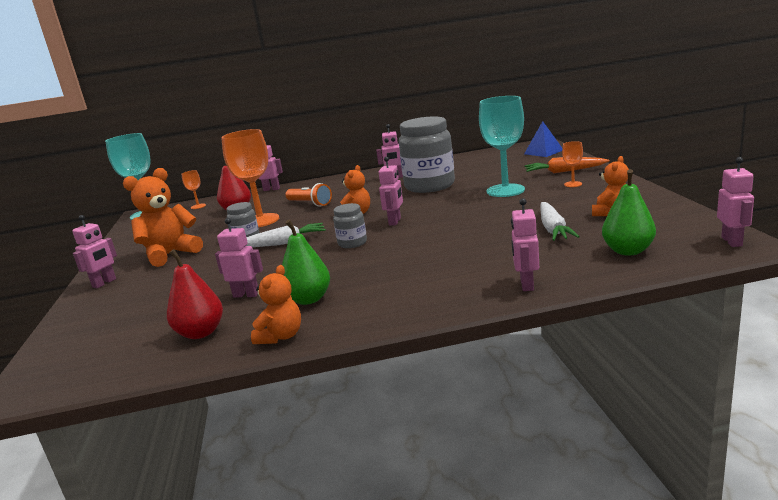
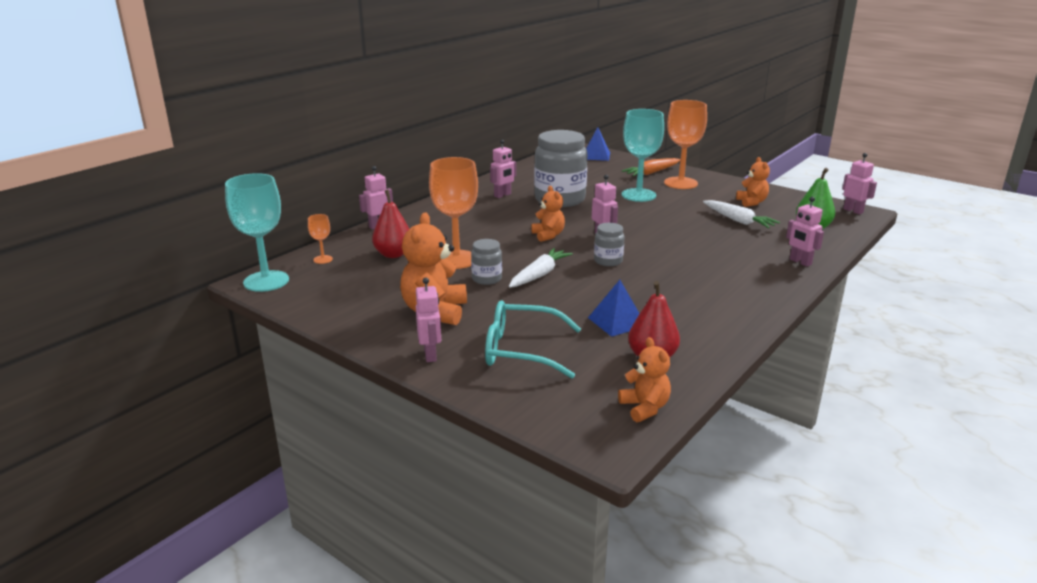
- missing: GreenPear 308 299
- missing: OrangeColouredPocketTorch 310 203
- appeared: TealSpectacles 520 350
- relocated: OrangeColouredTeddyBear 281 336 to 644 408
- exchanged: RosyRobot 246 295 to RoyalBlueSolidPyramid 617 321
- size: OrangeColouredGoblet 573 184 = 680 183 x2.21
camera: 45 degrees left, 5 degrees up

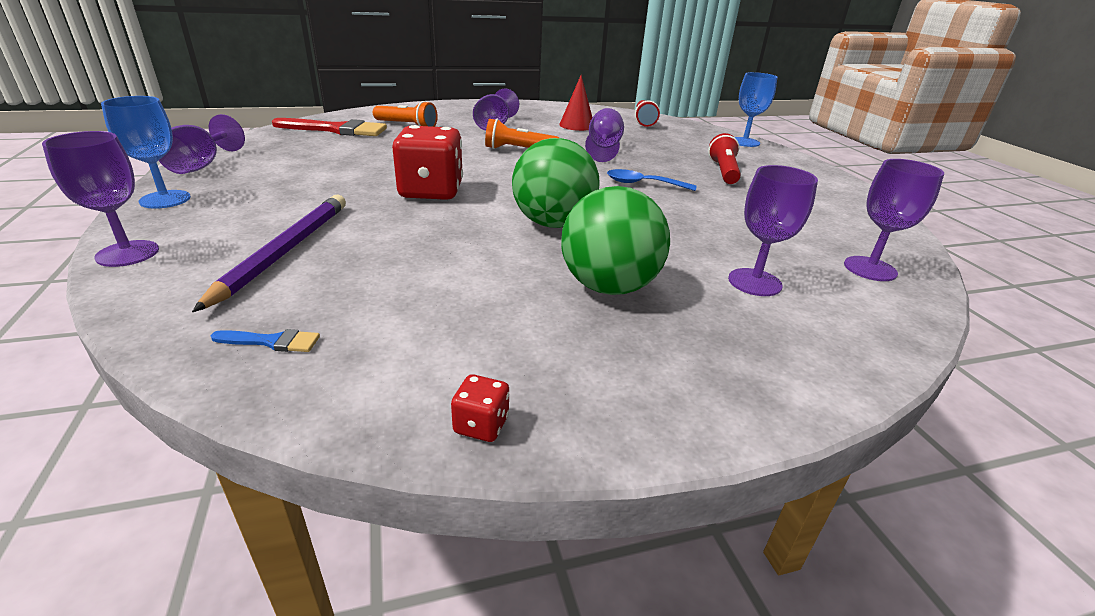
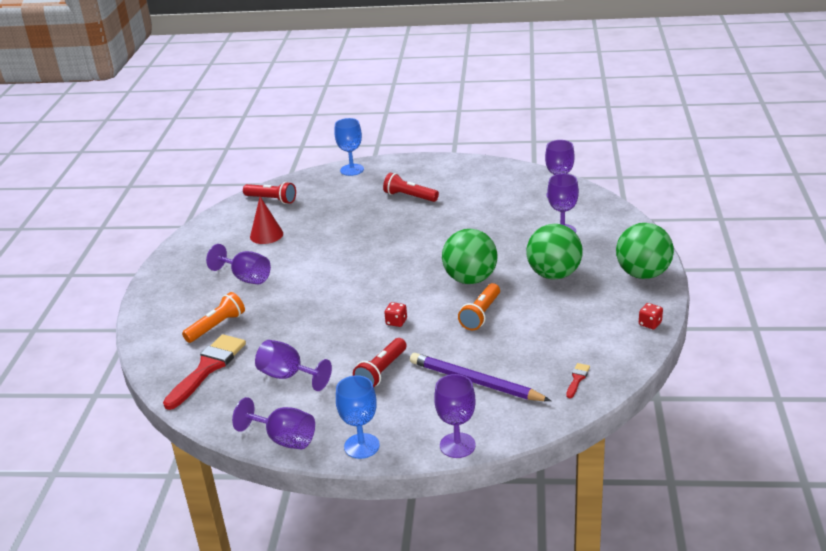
- missing: RoyalBlueTeaspoon 643 184
- appeared: RedPocketTorch 381 371
- appeared: GreenPlayBall 643 274
- relocated: OrangeColouredPocketTorch 518 150 to 481 314
- relocated: RoyalPurpleGoblet 603 148 to 288 376
- colour: RoyalBluePaintbrush 272 342 to RedPaintbrush 577 379
- size: RedDie 431 191 = 396 322 x0.41
camera: 65 degrees left, 0 degrees up

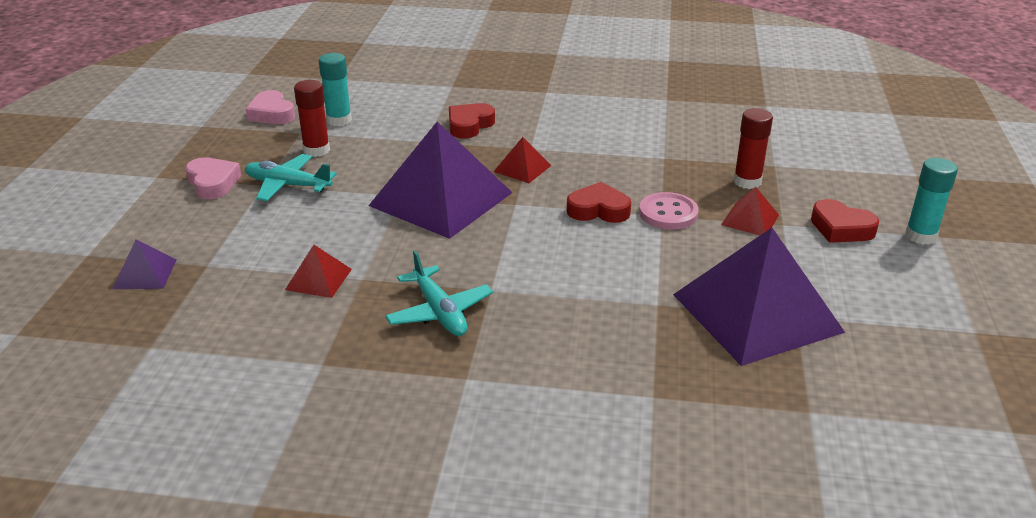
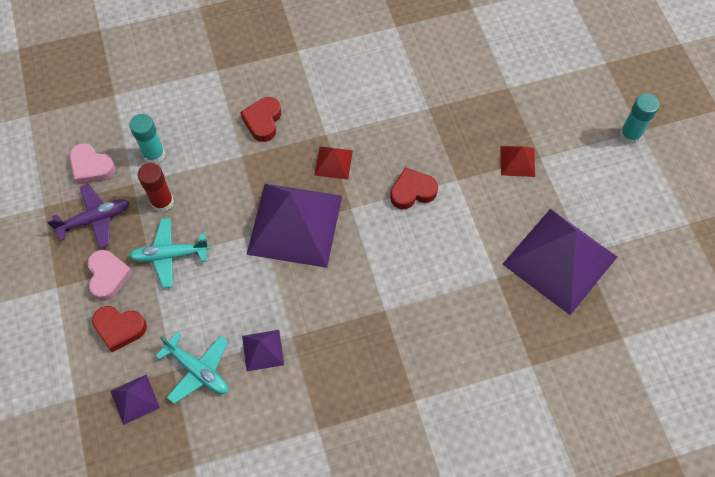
- missing: RosyShirtButton 668 213
- missing: RedStickOfGlue 747 182
- appeared: RoyalPurplePlane 95 219
- relocated: TealPlane 439 312 to 198 370
- relocated: RedHeartShape 841 228 to 119 328
- colour: RedSolidPyramid 318 279 to RoyalPurpleSolidPyramid 263 350
- spun: RosyHeartShape 213 183 = 108 276 45 degrees clockwise
camera: 25 degrees left, 30 degrees up

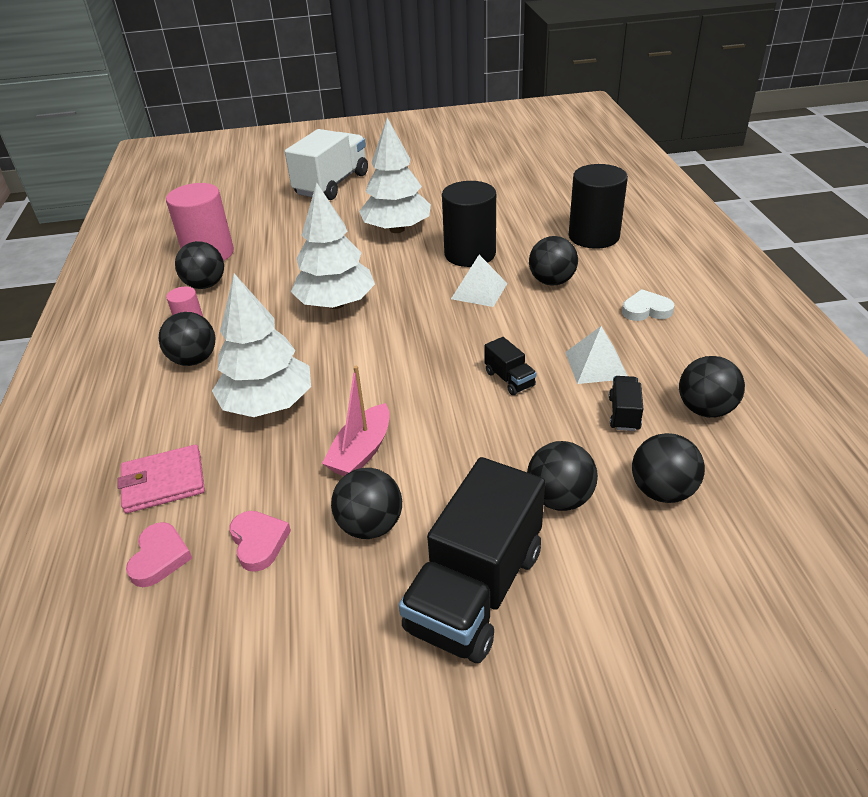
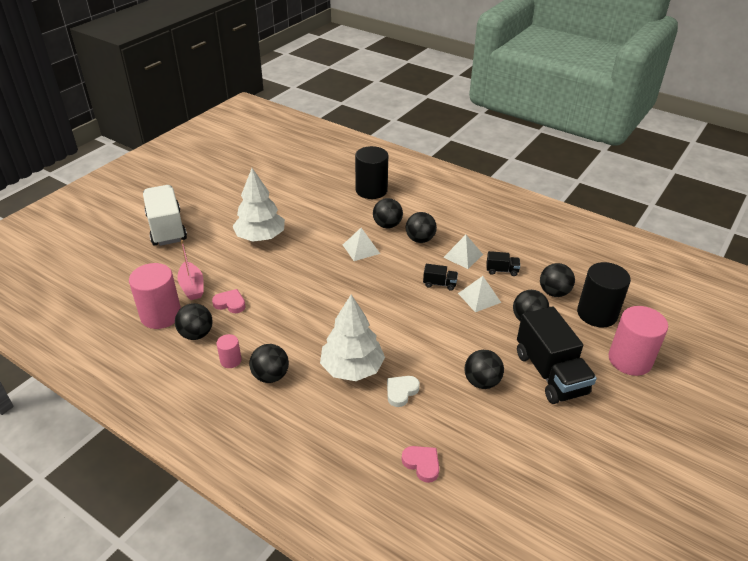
- missing: RosyBillfold 164 482
- missing: SnowWhiteFirTree 336 304
- appeared: SnowWhiteSolidPyramid 479 297
- appeared: RosySolidCylinder 630 360
- relocated: RosyHeartShape 259 542 to 230 303
- relocated: RosyBoat 361 452 to 192 287
- relocated: JetBlackSolidCylinder 470 254 to 597 314
- relocated: SnowWhiteHeartShape 646 310 to 401 392
- relocated: JetBlackPlayBall 705 409 to 420 239
- spun: JetBlackLorry 624 413 = 502 270 135 degrees clockwise
camera: 50 degrees left, 0 degrees up

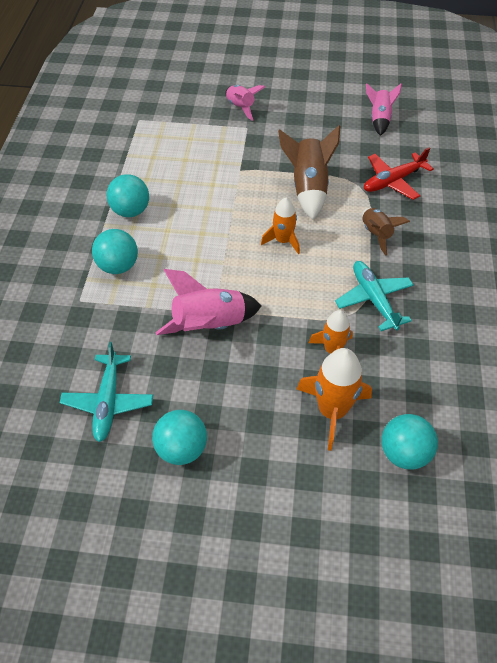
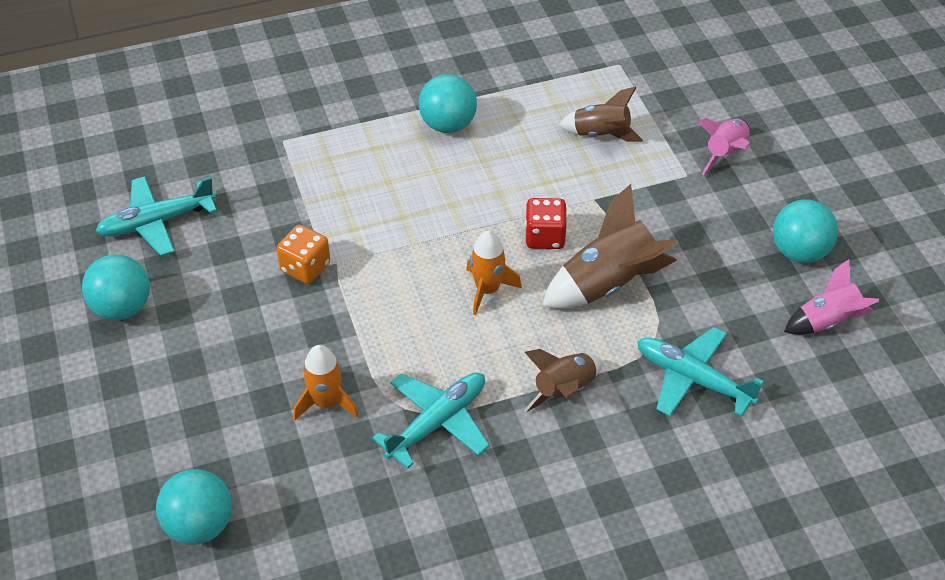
- missing: OrangeColouredRocket 332 411
- appeared: RedDie 545 237
- appeared: DarkBrownRocket 601 134
- relocated: TealPlayBall 118 266 to 799 252
- exchanged: RosyRocket 209 325 to OrangeColouredDie 305 267
- colour: RedPlane 393 181 to TealPlane 693 379
camera: 65 degrees right, 5 degrees down

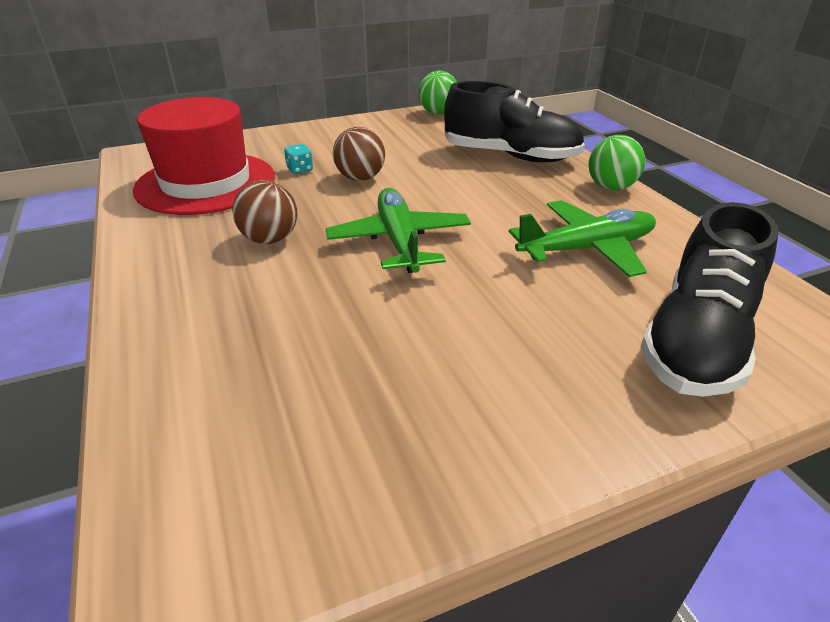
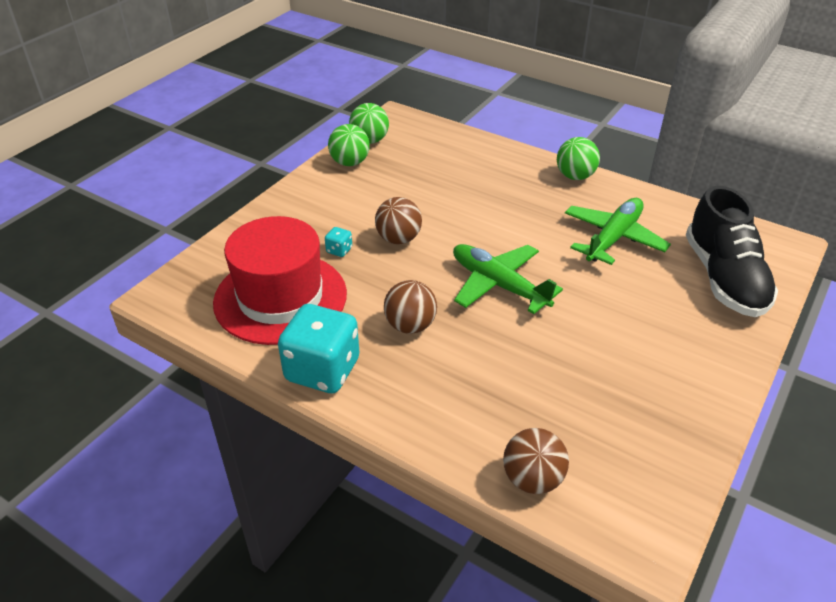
- missing: JetBlackSneaker 510 156
- appeared: TealDie 322 370
- appeared: GreenPlayBall 350 163
- appeared: DarkBrownPlayBall 532 479
camera: 35 degrees left, 5 degrees up

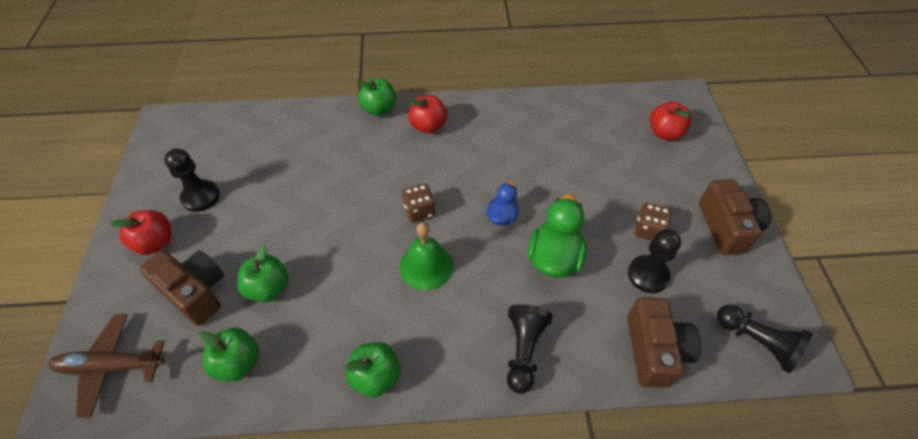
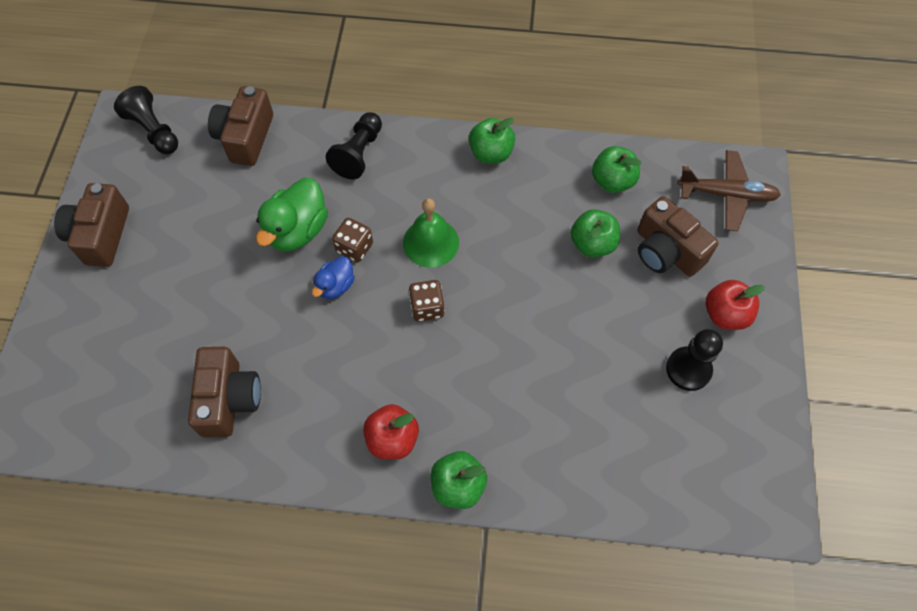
- missing: JetBlackPawn 648 275
- missing: RedToyApple 665 133
- appeared: DarkBrownCamera 229 399
- relocated: DarkBrownDie 648 230 to 354 248
camera: 170 degrees left, 10 degrees up

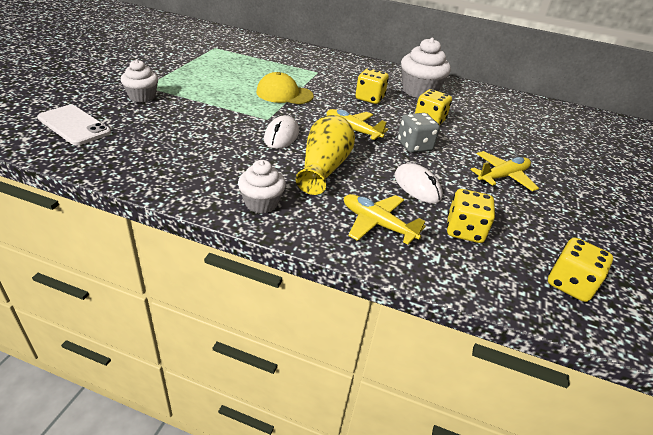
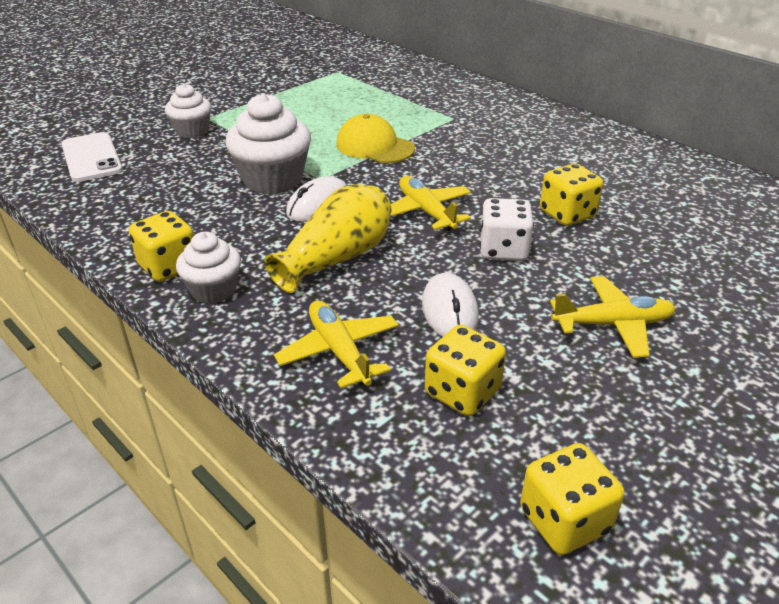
- relocated: GoldenDie 369 98 to 169 266
- relocated: SnowWhiteMuffin 419 91 to 273 180
- colour: GreyDie 414 146 to SnowWhiteDie 503 250
camera: 30 degrees right, 0 degrees up

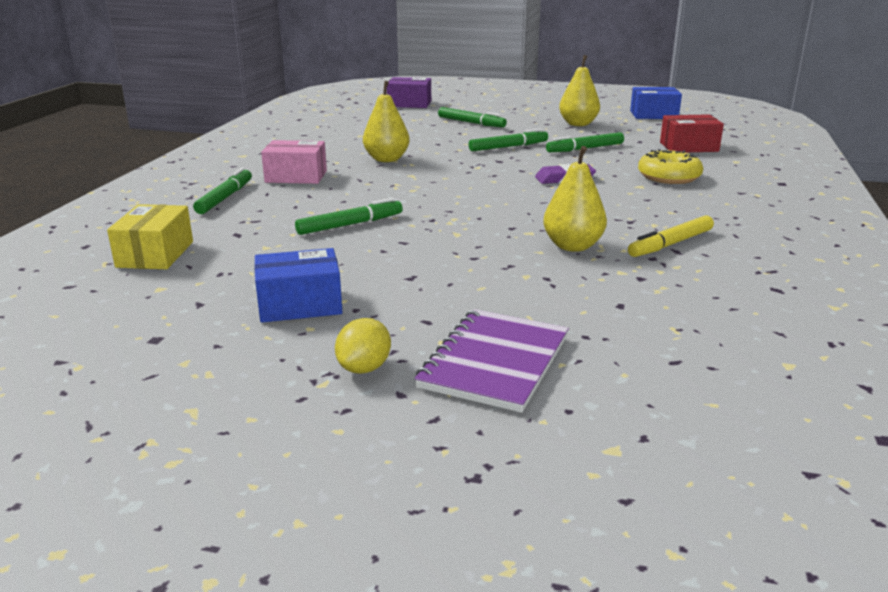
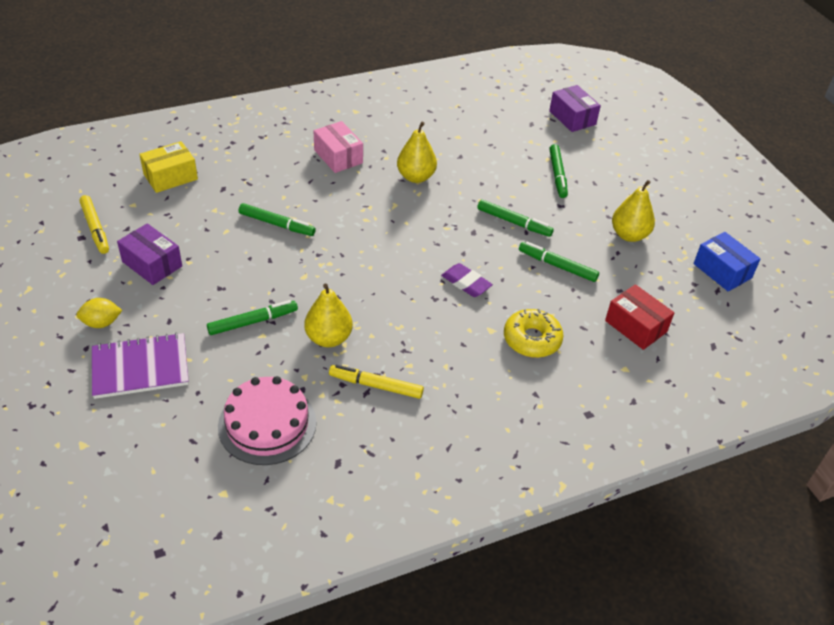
- appeared: GoldenFeltPen 95 228
- appeared: RosyCake 267 424
- relocated: GreenFeltPen 225 198 to 253 322
- colour: RoyalBluePackage 300 305 to RoyalPurplePackage 152 264
camera: 50 degrees right, 20 degrees up

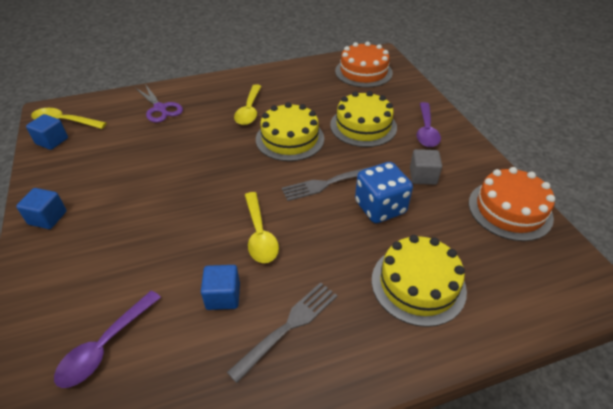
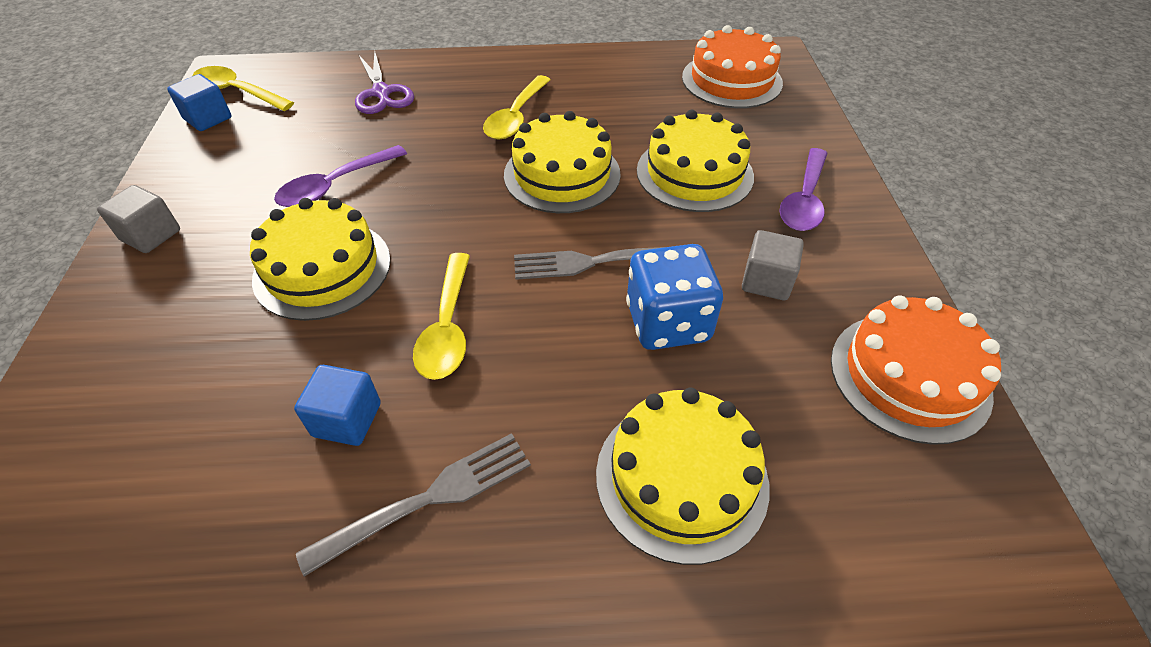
- appeared: GoldenCake 322 269
- relocated: RoyalPurpleTeaspoon 105 346 to 335 185
- colour: RoyalBlueSolidCube 48 218 to GreySolidCube 151 235
camera: 15 degrees right, 5 degrees up

